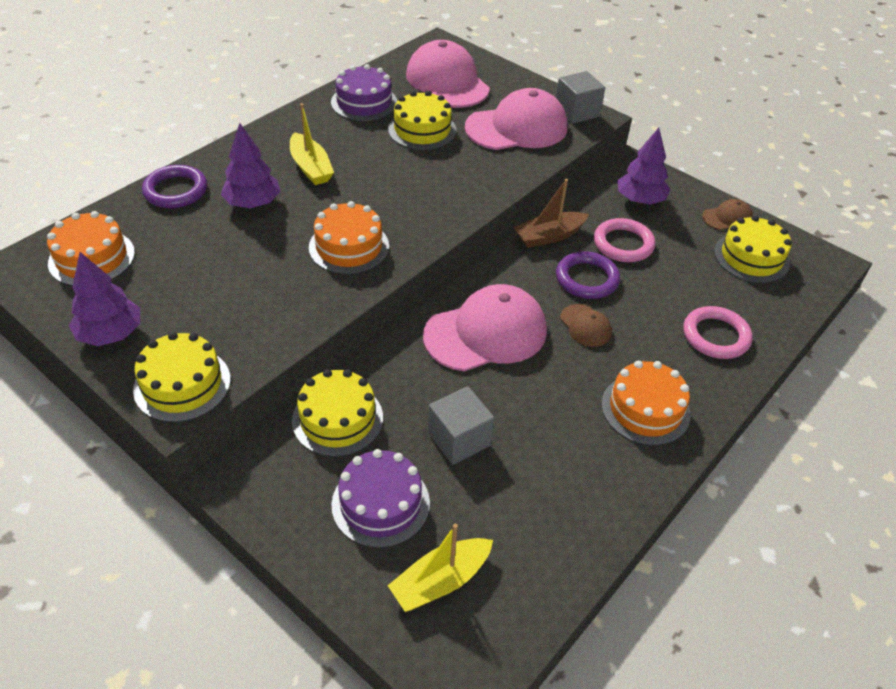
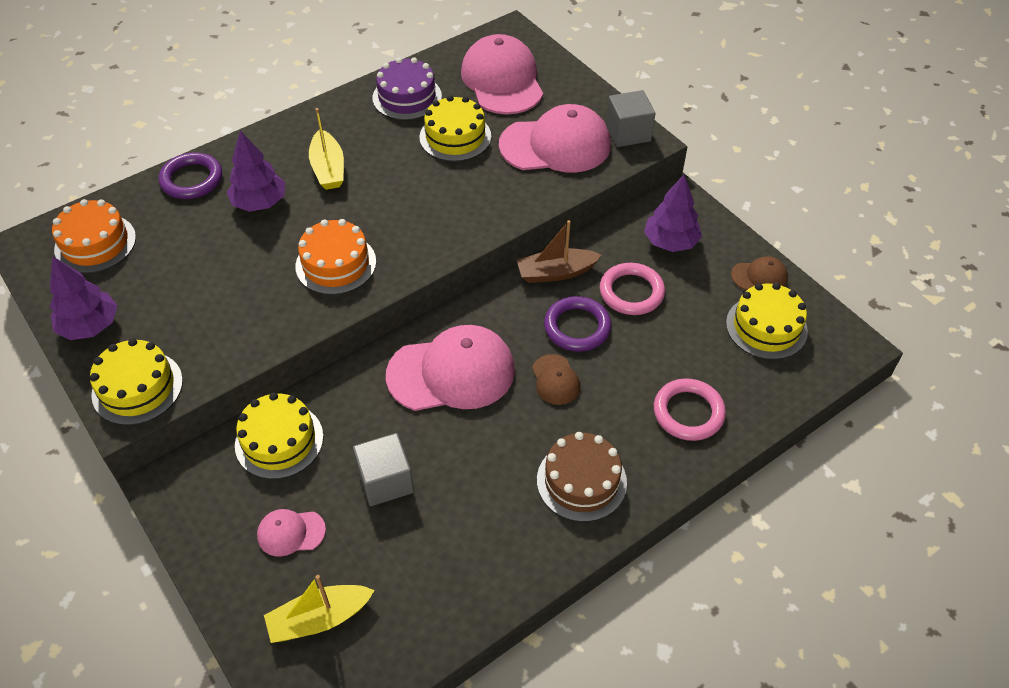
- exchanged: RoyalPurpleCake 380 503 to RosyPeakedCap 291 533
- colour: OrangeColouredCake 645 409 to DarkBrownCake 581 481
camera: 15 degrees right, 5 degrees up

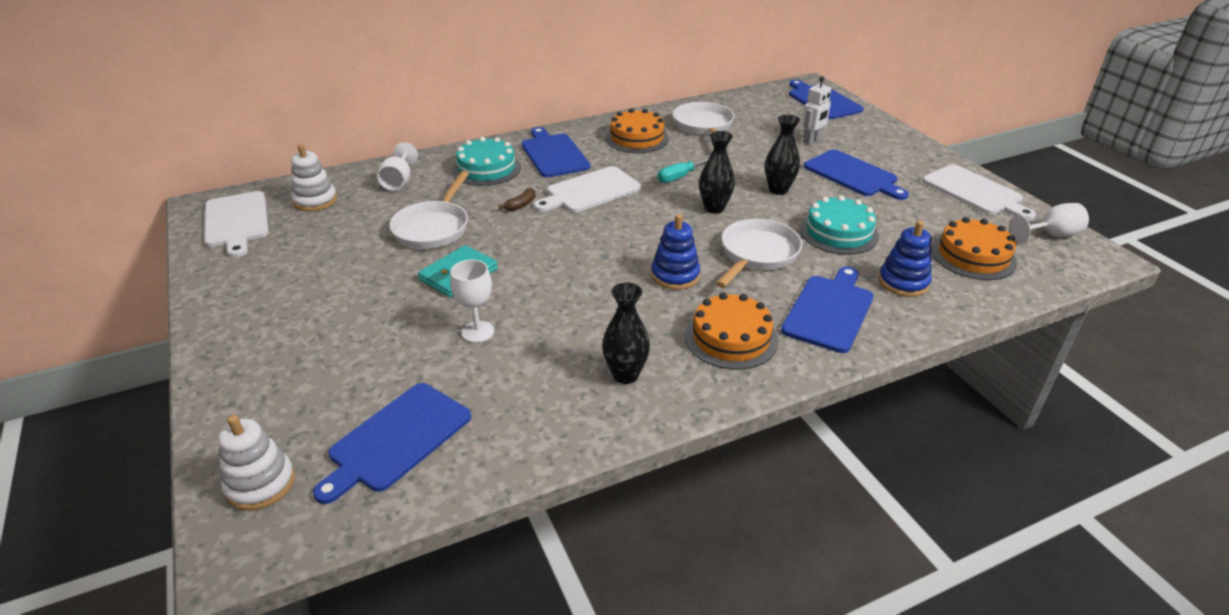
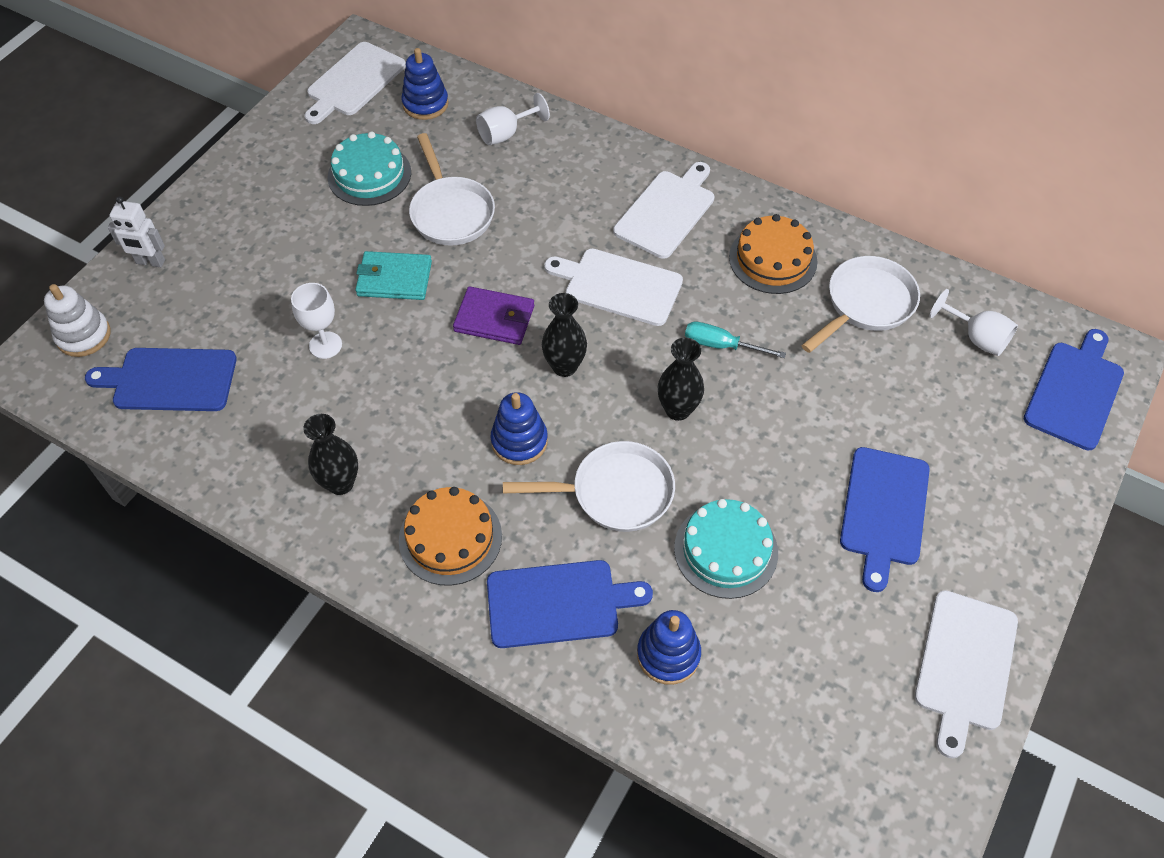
- missing: DarkBrownToyBanana 521 205
- missing: OrangeColouredCake 973 256
- appeared: RoyalPurpleBillfold 494 318
- relocated: TealCake 486 169 to 369 174
- relocated: JetBlackVase 778 190 to 564 366
- relocated: SnowWhiteRobot 811 141 to 150 262
- relocated: SnowWhiteGoblet 1051 235 to 976 338
- colour: SnowWhiteRingStacker 315 201 to RoyalBlueRingStacker 425 104
- colour: RoyalBlueChoppingBoard 553 154 to SnowWhiteChoppingBoard 666 211
- spun: SnowWhiteFryingPan 433 228 = 451 212 90 degrees counterclockwise
camera: 55 degrees right, 20 degrees up

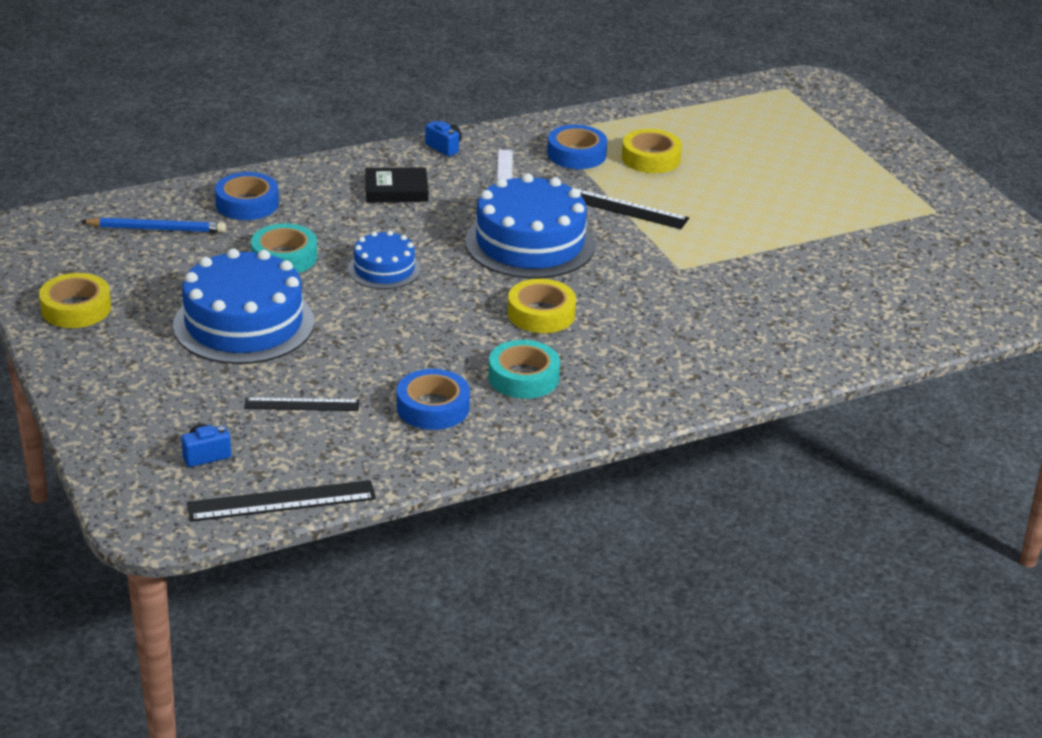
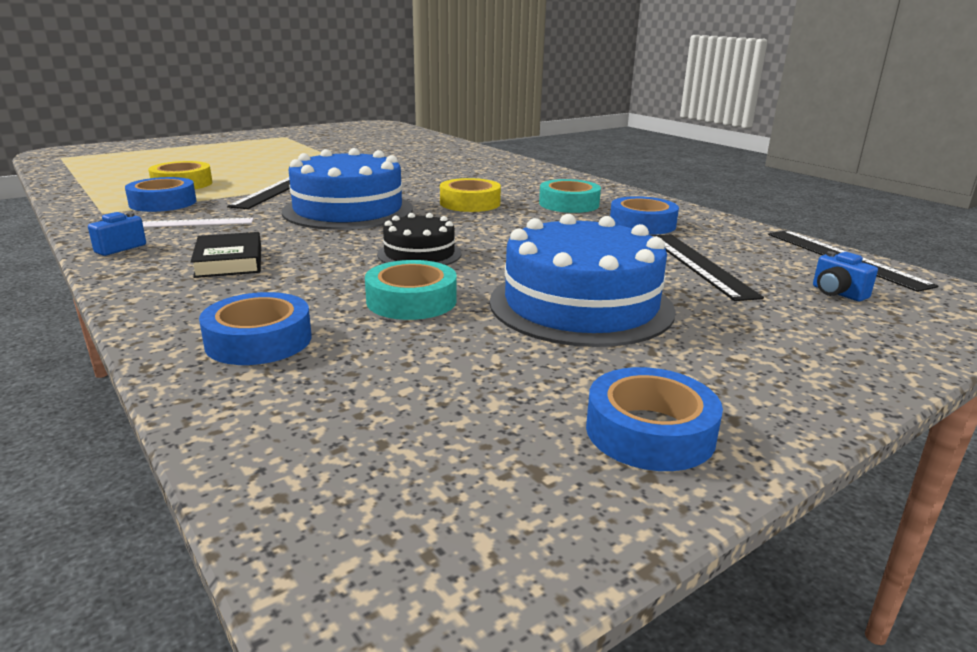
- missing: RoyalBluePencil 156 229
- colour: GoldenRollOfTape 76 308 to RoyalBlueRollOfTape 650 432
- colour: RoyalBlueCake 384 269 to JetBlackCake 419 254
- size: JetBlackRuler 302 404 = 698 264 x1.52
camera: 100 degrees left, 10 degrees down

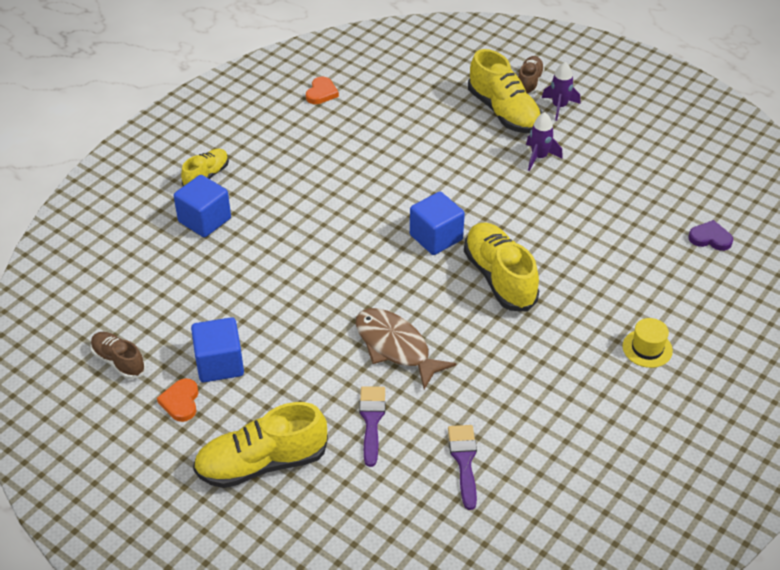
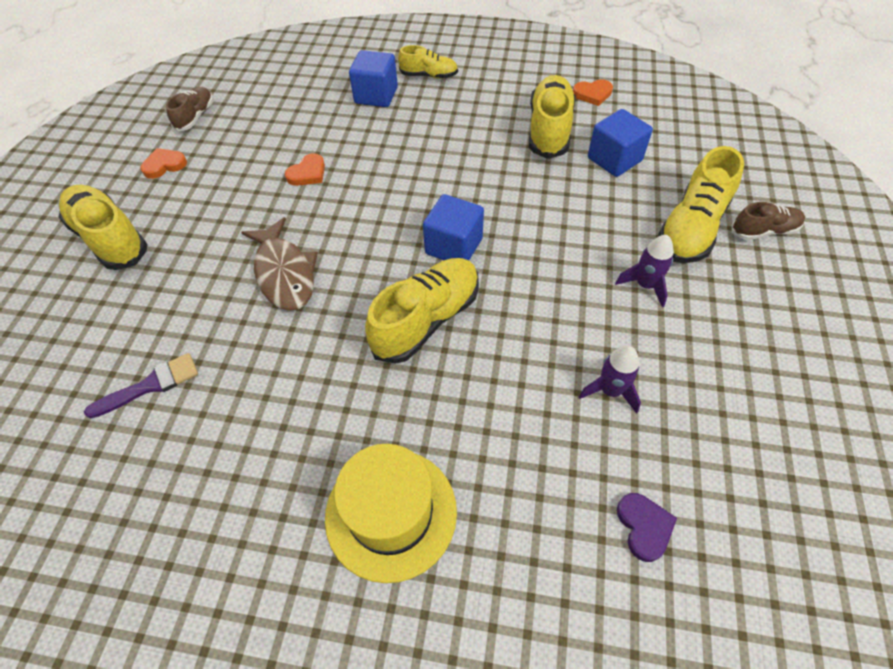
- missing: RoyalPurplePaintbrush 372 420
- appeared: OrangeColouredHeartShape 307 173
- appeared: GoldenSneaker 549 130
- relocated: RoyalBlueSolidCube 220 364 to 614 159
- relocated: RoyalPurpleRocket 559 107 to 610 391
- spun: DarkBrownFishFigure 395 347 = 284 273 135 degrees clockwise
- size: GoldenHat 647 348 = 391 513 x1.93
camera: 65 degrees right, 10 degrees up

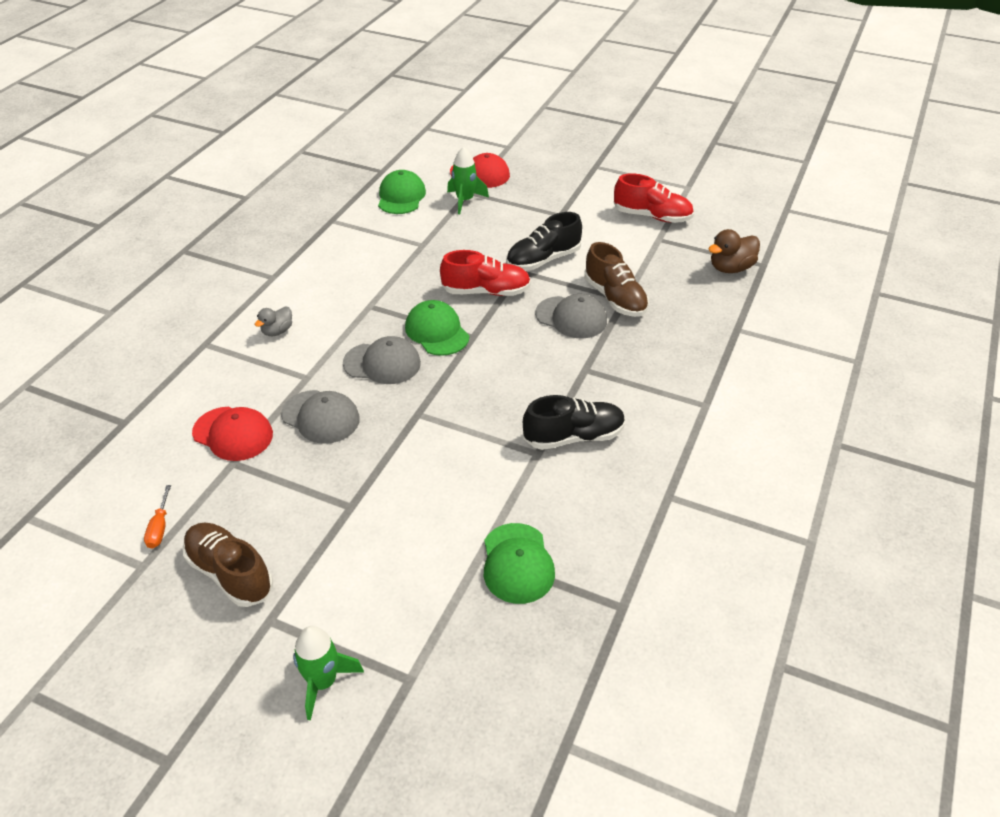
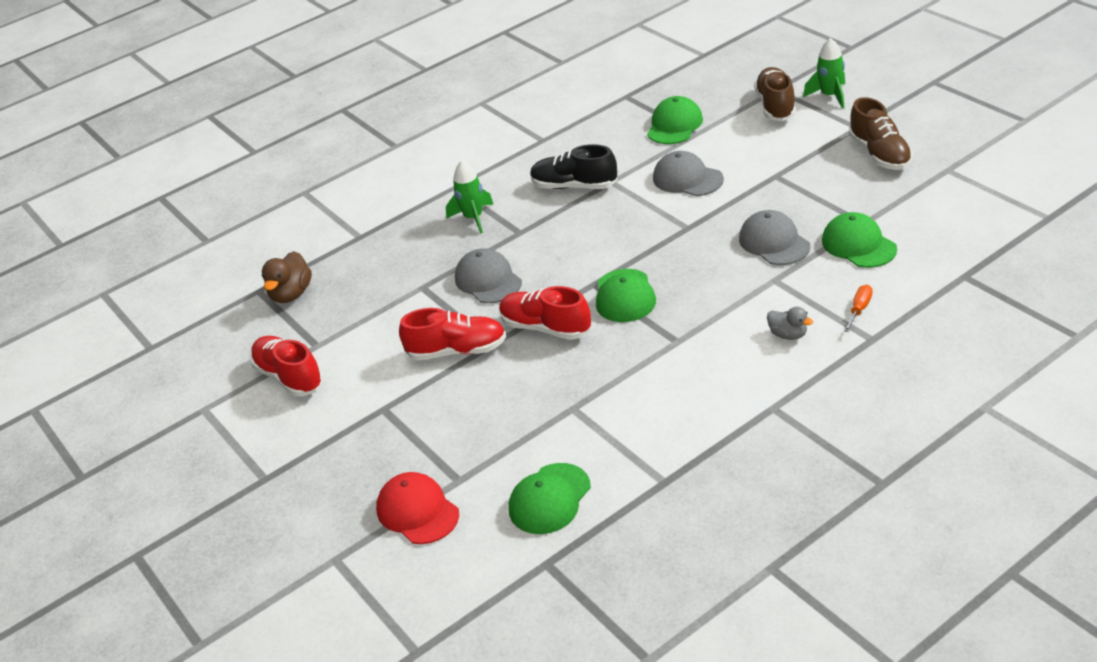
- relocated: OrangeColouredScrewdriver 160 527 to 859 309
- relocated: GreyPeakedCap 382 363 to 687 179
- relocated: GreenRocket 465 201 to 473 218
- relocated: DarkBrownSneaker 615 298 to 775 106
- colour: RedPeakedCap 233 434 to GreenPeakedCap 858 245
- colour: JetBlackSneaker 543 260 to RedSneaker 457 351
- spun: GreyDuck 277 331 = 788 335 60 degrees clockwise
- spun: DarkBrownDuck 730 268 = 291 294 105 degrees clockwise
camera: 145 degrees left, 5 degrees down

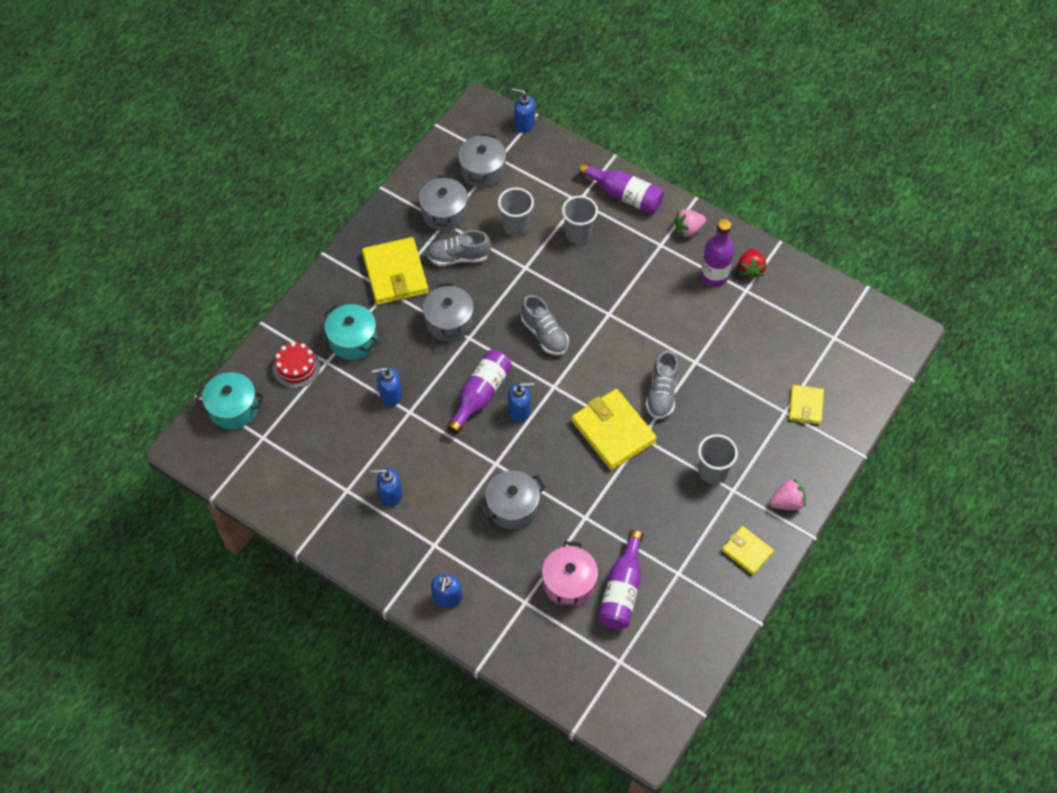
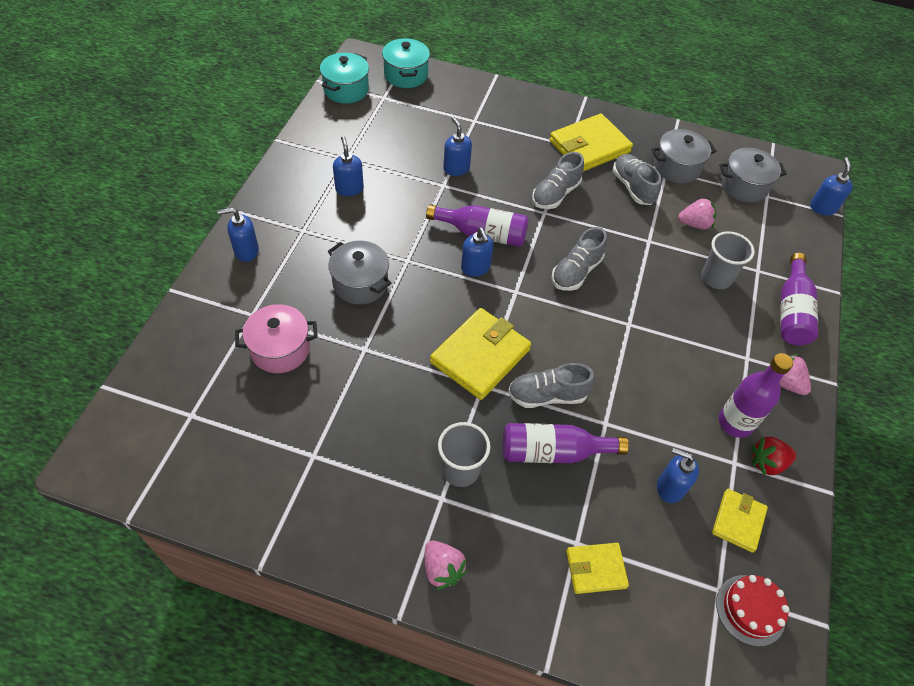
- appeared: RoyalBluePumpBottle 670 487
- relocated: RedCake 296 367 to 750 610
- relocated: TealPot 353 340 to 346 90
- relocated: RoyalPurpleDrinkBottle 622 590 to 553 452
- relocated: GoldenBillfold 747 551 to 738 521
- exchanged: GreyPot 449 322 to GreySneaker 555 194
- exchanged: GreyBeaker 516 226 to RosyBerry 694 224
camera: 70 degrees right, 5 degrees down

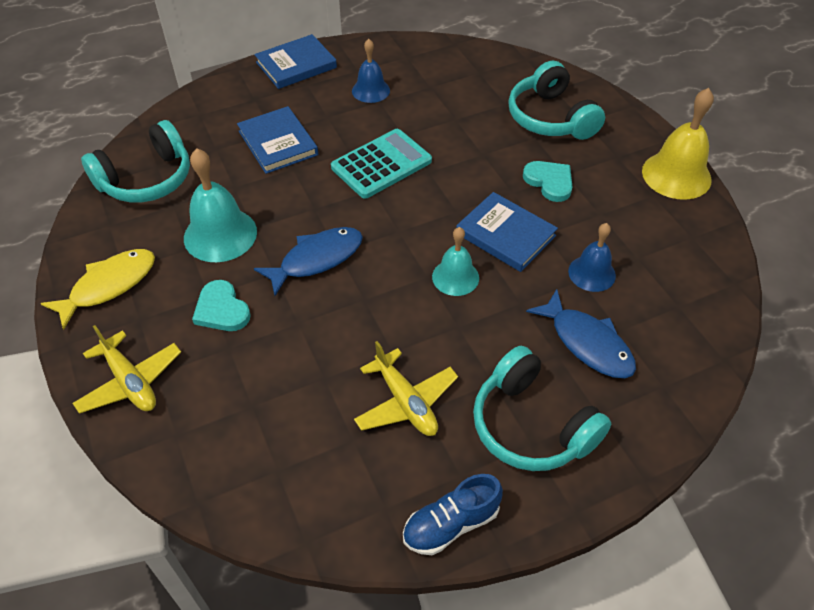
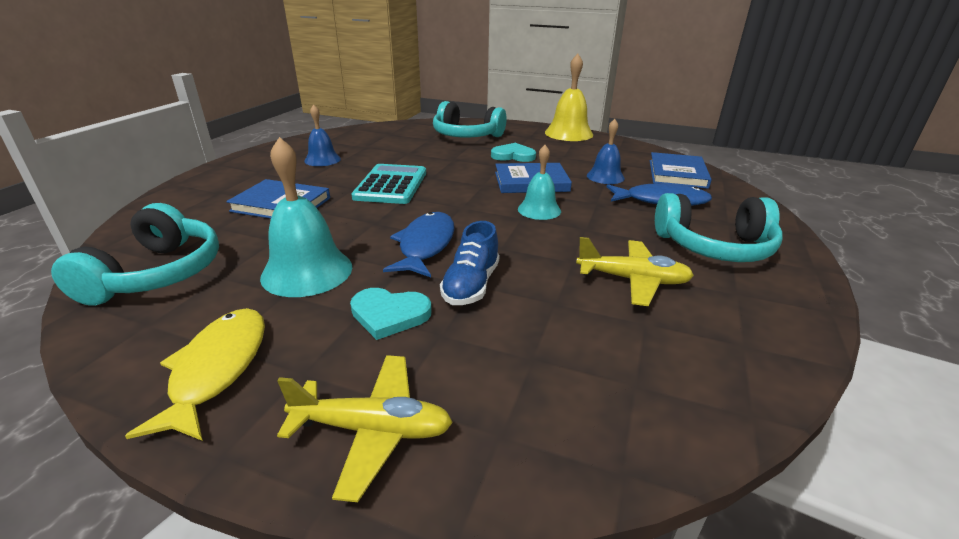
- relocated: RoyalBlueBook 296 65 to 677 174
- relocated: RoyalBlueSneaker 451 524 to 471 285
camera: 45 degrees left, 20 degrees down

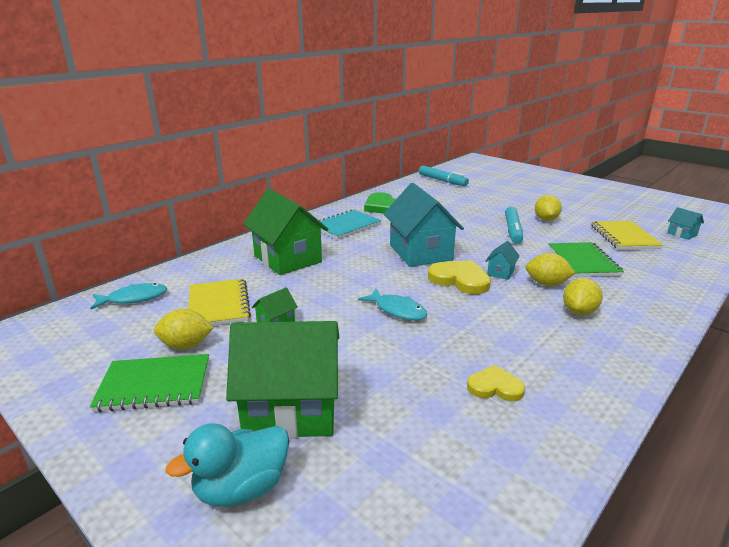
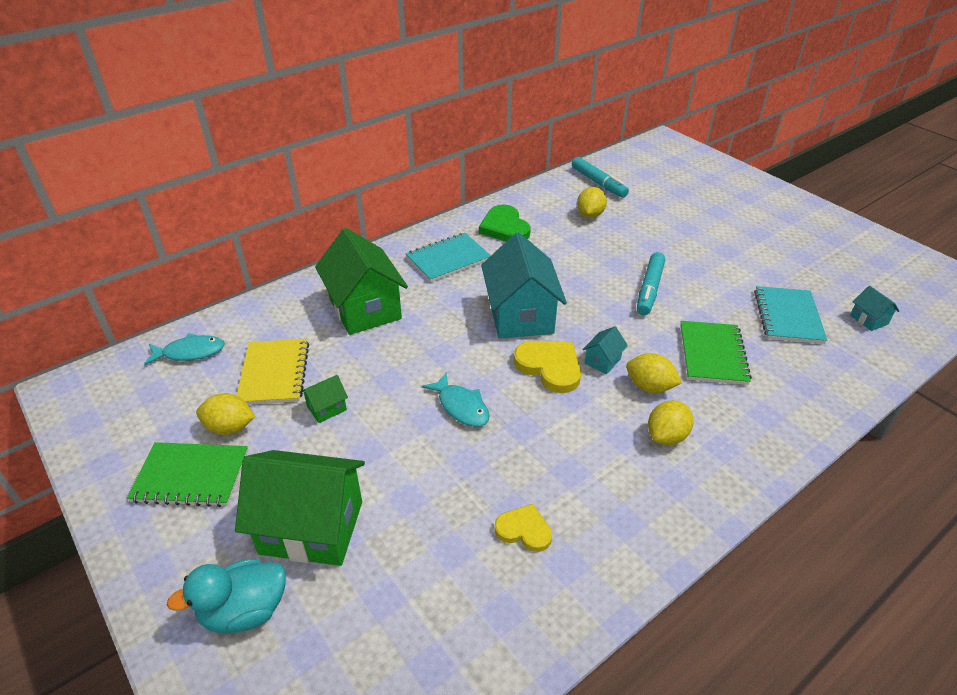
- relocated: GoldenLemon 546 219 to 590 215
- colour: GoldenExerciseBook 624 237 to TealExerciseBook 788 316
camera: 10 degrees right, 15 degrees up

